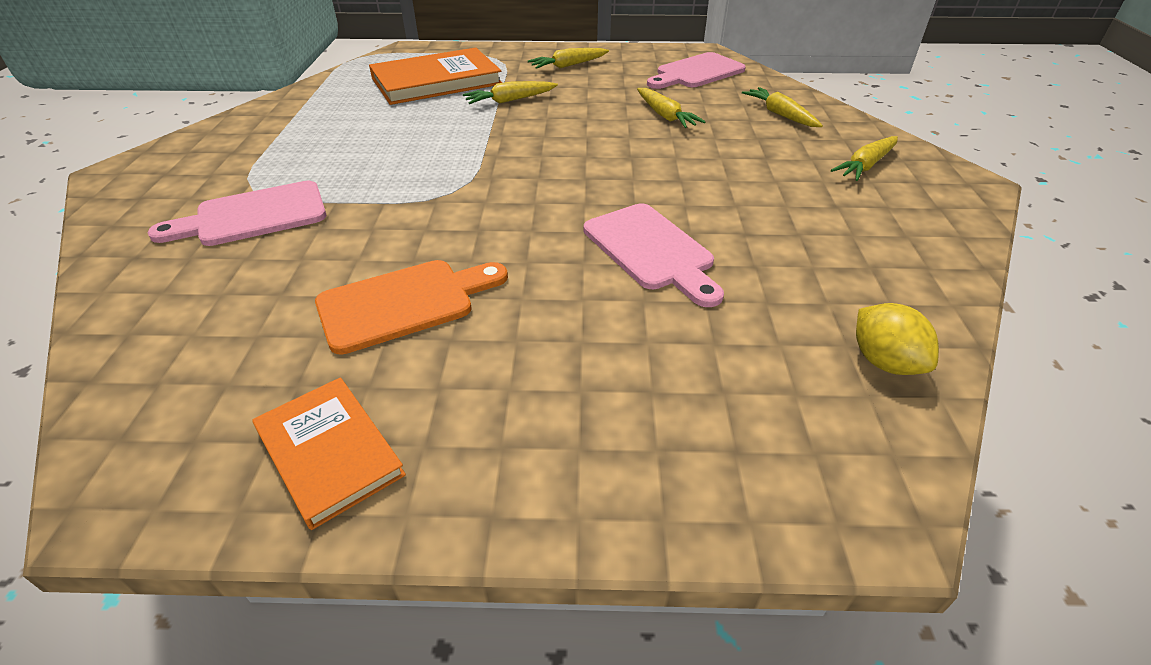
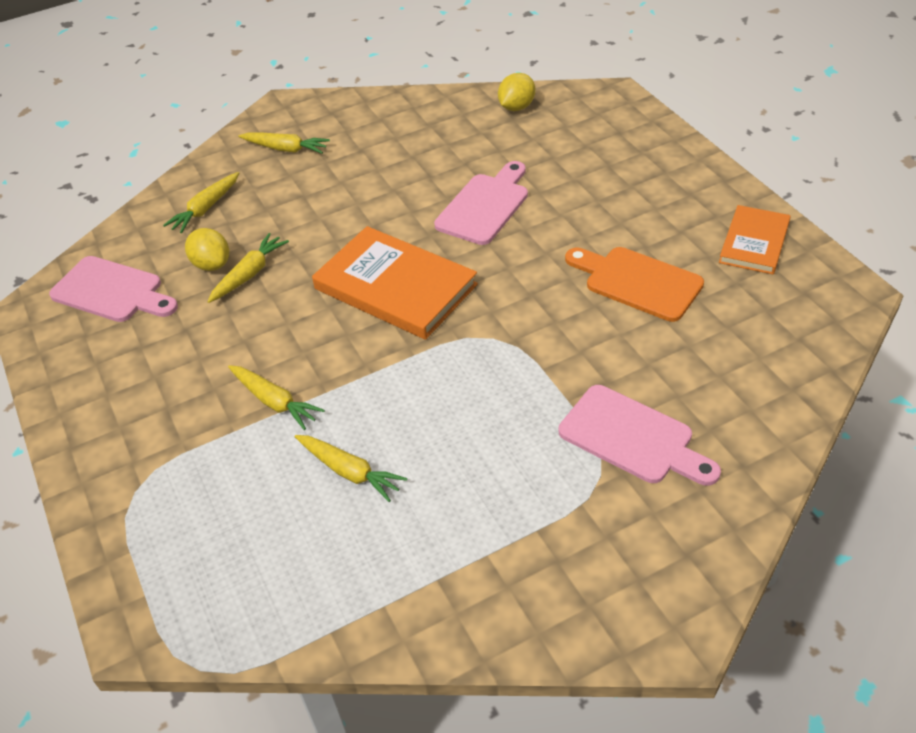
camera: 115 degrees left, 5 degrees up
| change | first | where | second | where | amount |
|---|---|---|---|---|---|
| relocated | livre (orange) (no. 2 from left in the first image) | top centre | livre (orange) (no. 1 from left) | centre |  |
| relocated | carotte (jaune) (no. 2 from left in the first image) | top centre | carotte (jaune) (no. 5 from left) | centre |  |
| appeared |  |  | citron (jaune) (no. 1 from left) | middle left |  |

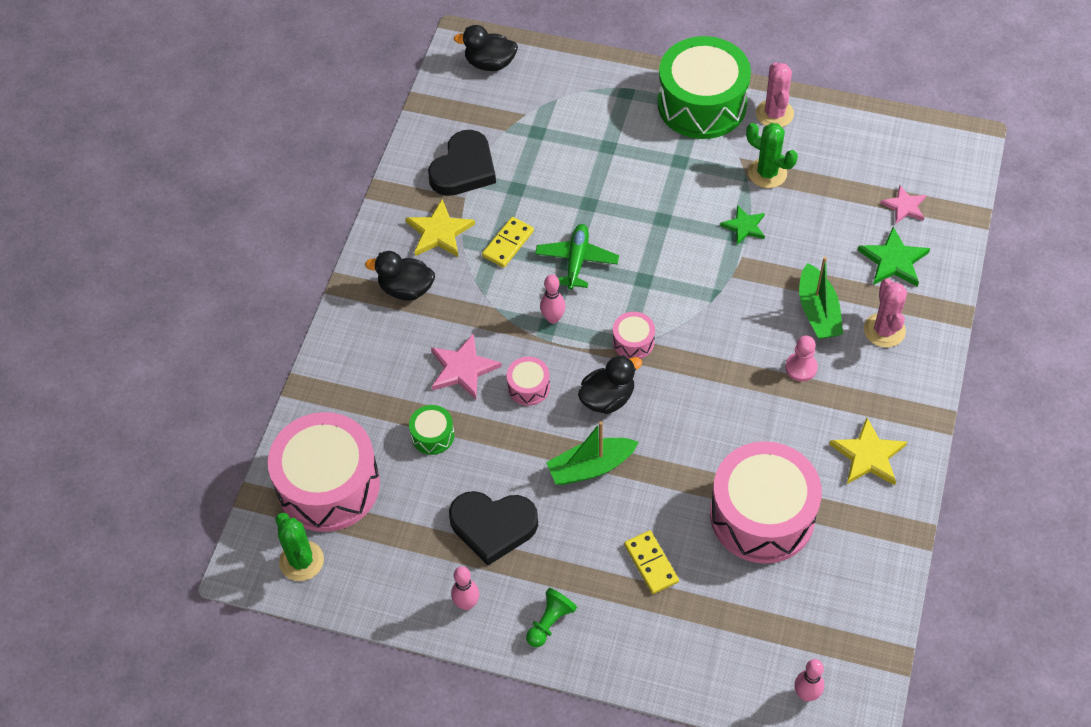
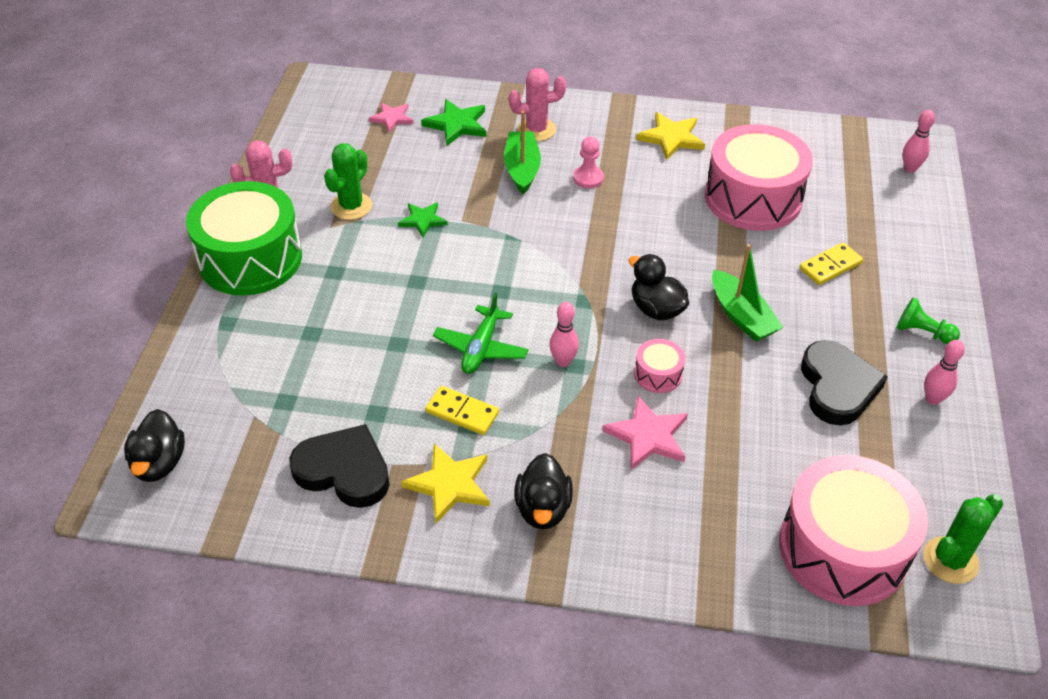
camera: 100 degrees left, 10 degrees down
| change | first | where | second | where | amount |
|---|---|---|---|---|---|
| missing | tambour (vert) (no. 1 from left) | centre |  |  |  |
| spun | avion (vert) | centre |  | centre | 75 degrees counterclockwise |
| missing | tambour (rose) (no. 3 from left) | centre |  |  |  |
| spun | bateau (vert) (no. 2 from left in the first image) | middle right | bateau (vert) (no. 1 from left) | top centre | 75 degrees counterclockwise |

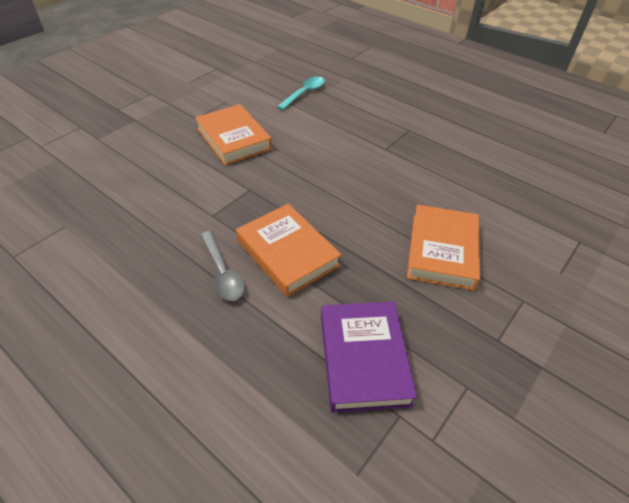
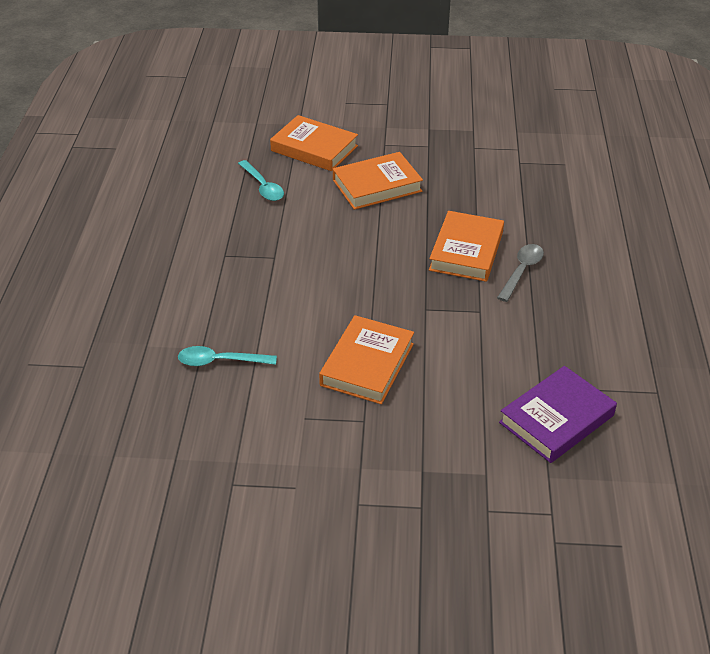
camera: 125 degrees left, 5 degrees down
| change | first | where | second | where | amount |
|---|---|---|---|---|---|
| relocated | livre (violet) | bottom centre |  | middle right |  |
| appeared |  |  | cuillère (turquoise) (no. 2 from left) | top centre |  |
| appeared |  |  | livre (orange) (no. 1 from left) | top centre |  |

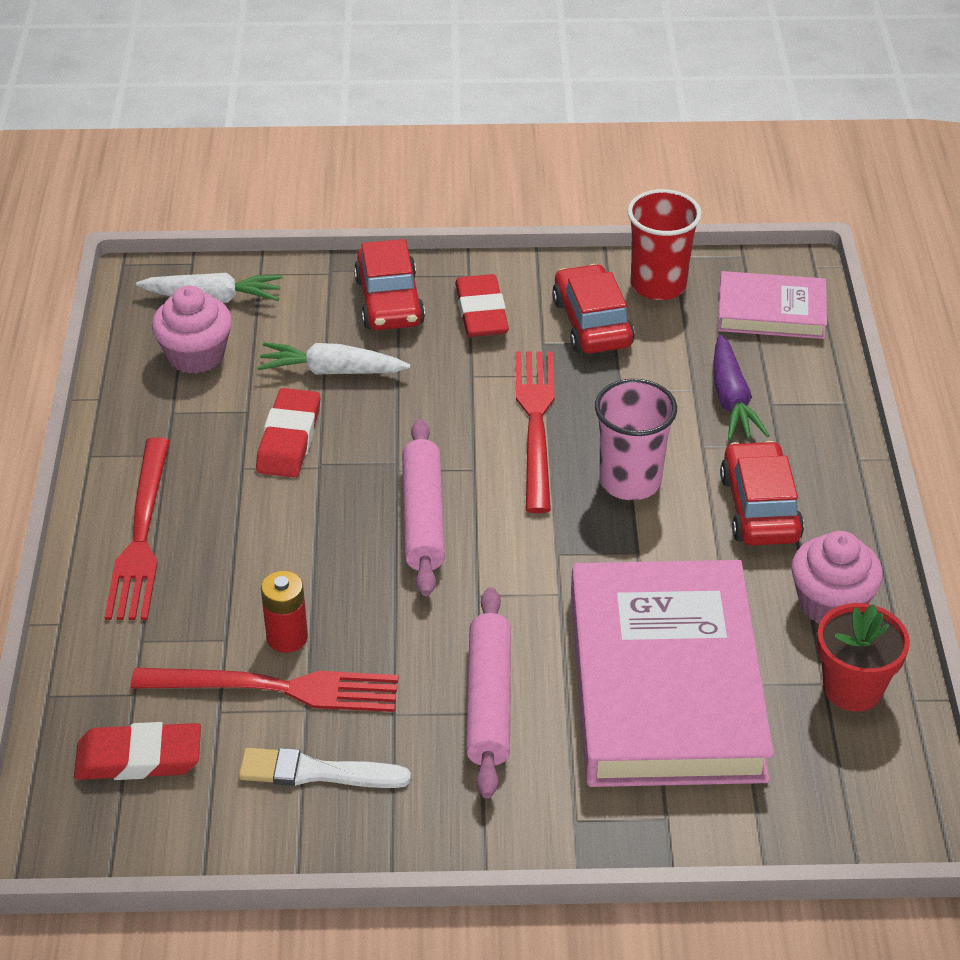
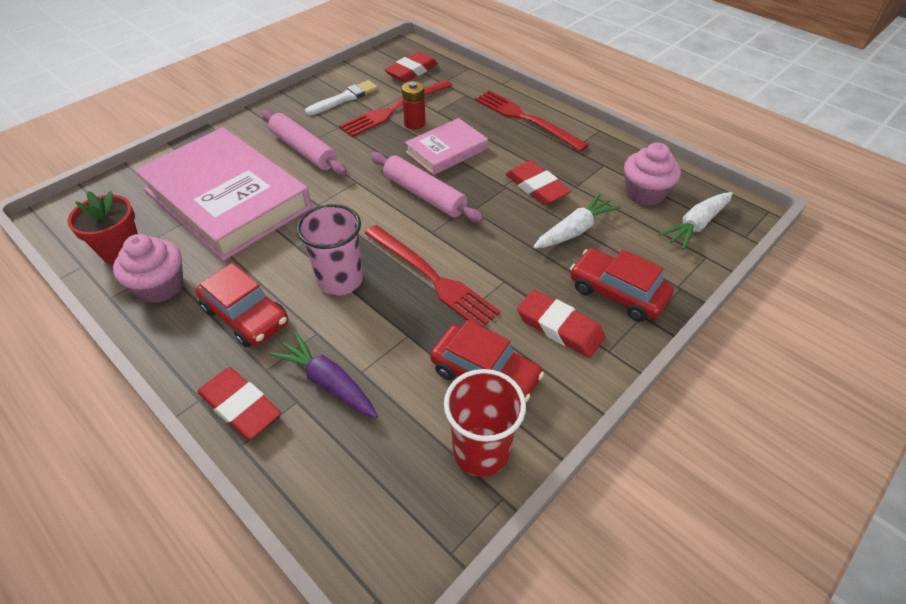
camera: 135 degrees right, 5 degrees up
| change | first | where | second | where | amount |
|---|---|---|---|---|---|
| relocated | livre (rose) (no. 2 from left) | top right |  | top centre |  |
| appeared |  |  | gomme (rouge) (no. 1 from left) | bottom left |  |

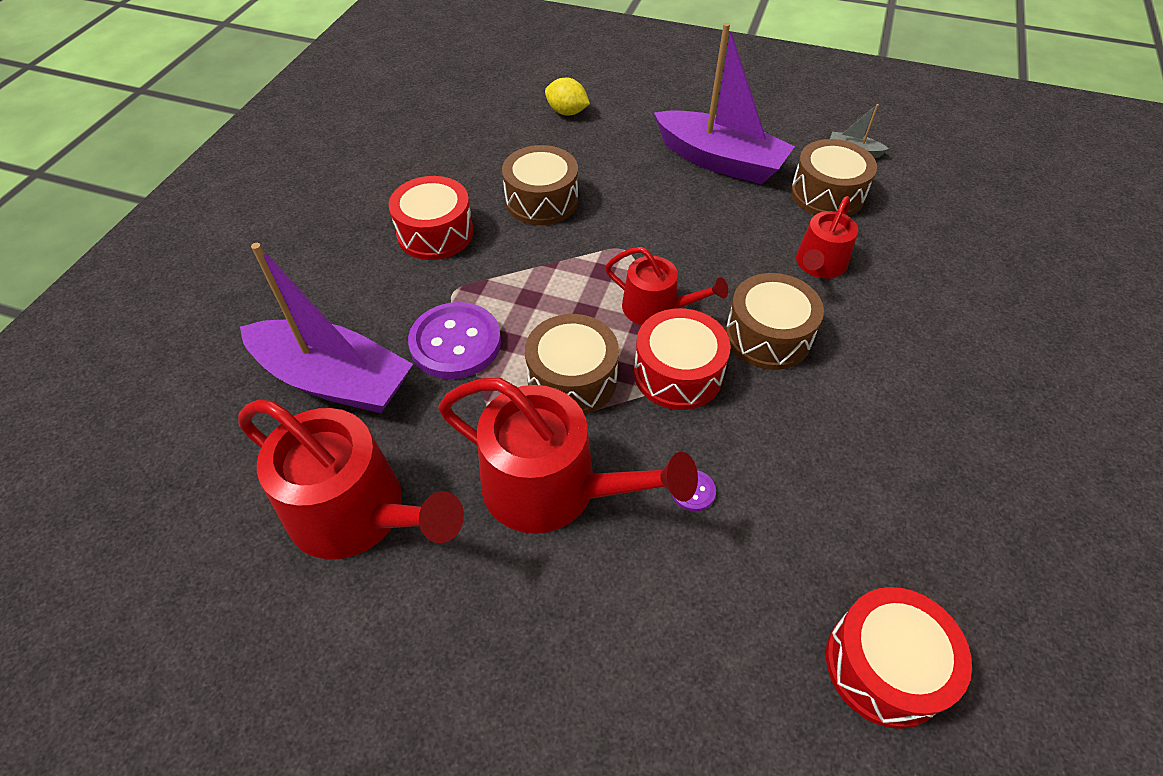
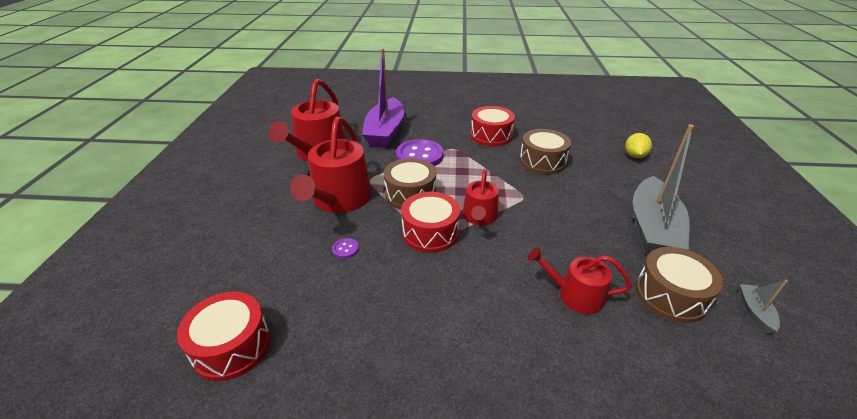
camera: 75 degrees right, 15 degrees down
| change | first | where | second | where | amount |
|---|---|---|---|---|---|
| colour | bateau (violet) (no. 2 from left) | top centre | bateau (gris) (no. 1 from left) | middle right |  |
| missing | tambour (marron) (no. 3 from left) | centre |  |  |  |

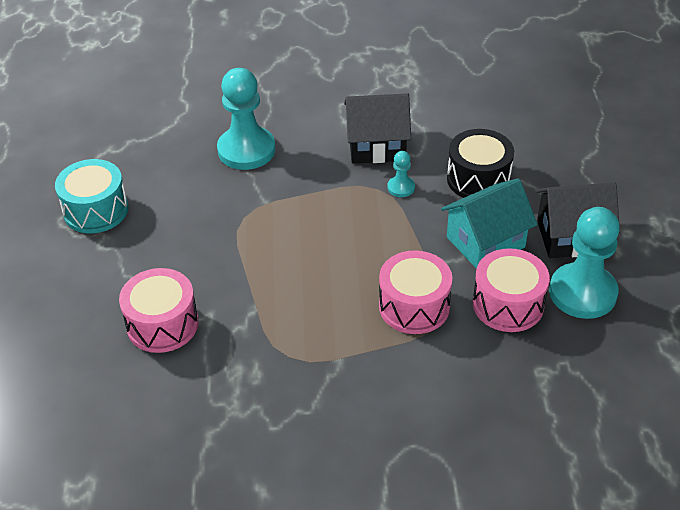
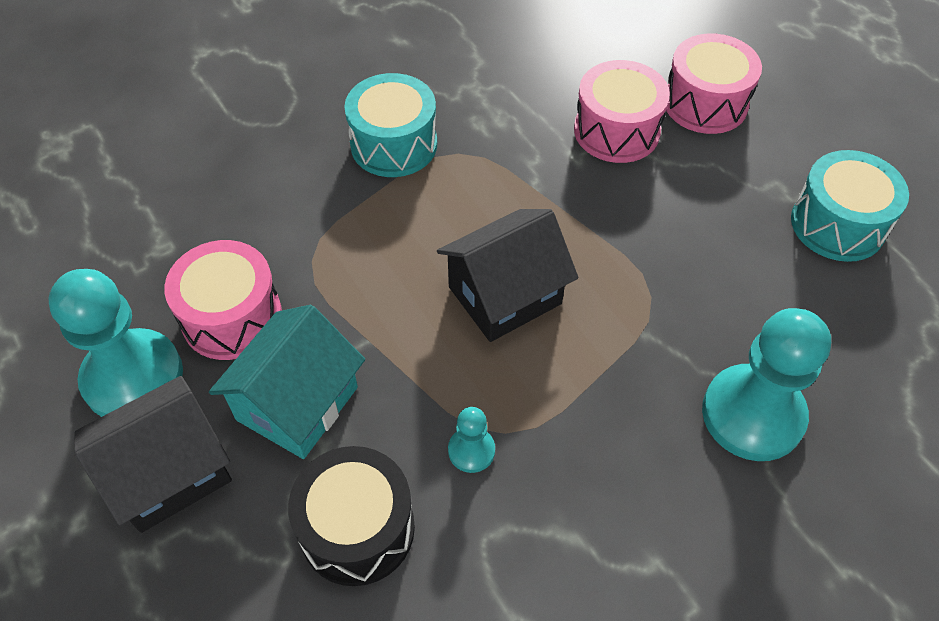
camera: 150 degrees right, 10 degrees up
| change | first | where | second | where | amount |
|---|---|---|---|---|---|
| relocated | maison (noir) (no. 1 from left in the first image) | top centre | maison (noir) (no. 2 from left) | centre |  |
| relocated | tambour (rose) (no. 2 from left in the first image) | centre | tambour (rose) (no. 3 from left) | top right |  |
| appeared |  |  | tambour (turquoise) (no. 1 from left) | top centre |  |

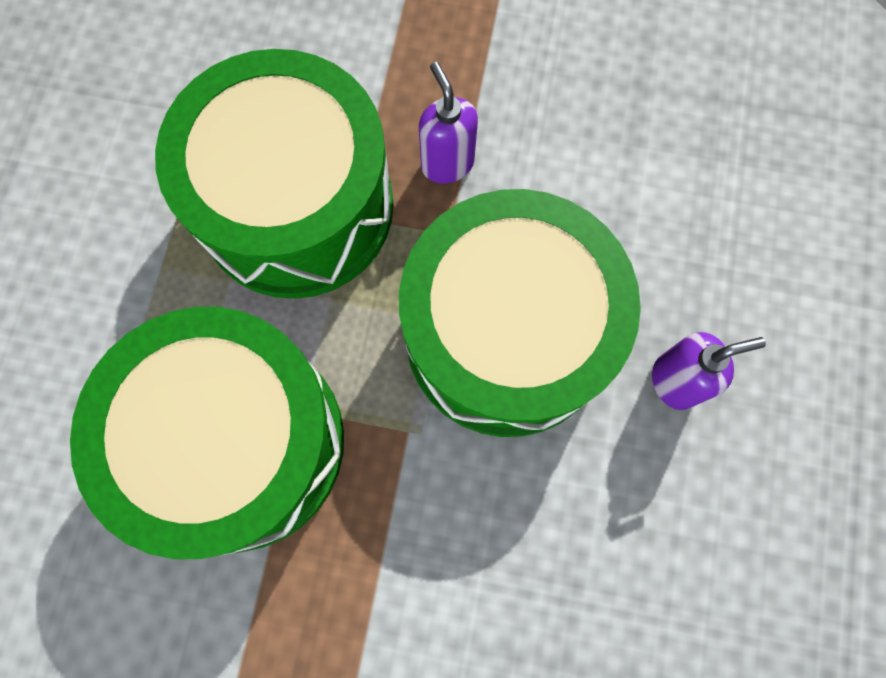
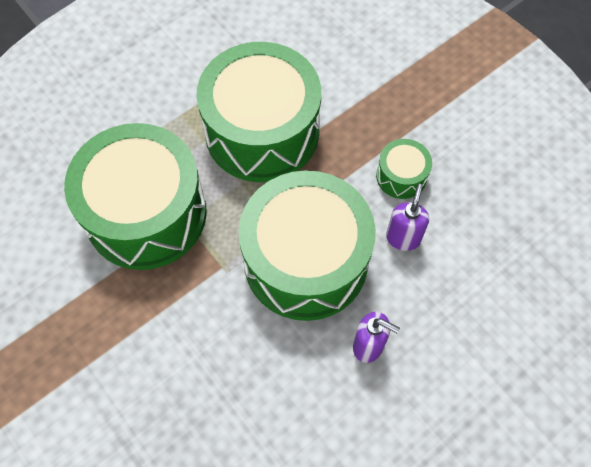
camera: 40 degrees right, 10 degrees down
| change | first | where | second | where | amount |
|---|---|---|---|---|---|
| relocated | distributeur de savon (violet) (no. 1 from left in the first image) | top centre | distributeur de savon (violet) (no. 2 from left) | middle right |  |
| appeared |  |  | tambour (vert) (no. 4 from left) | middle right |  |

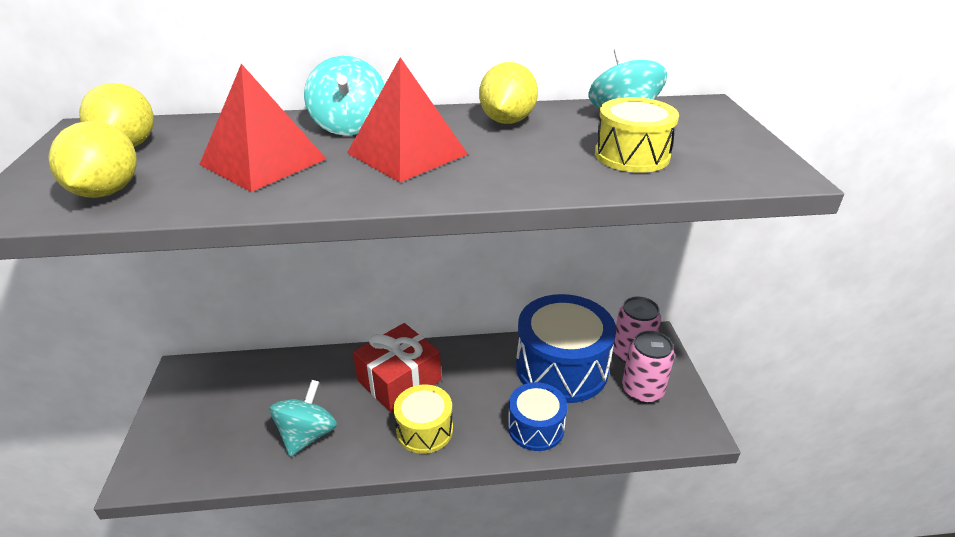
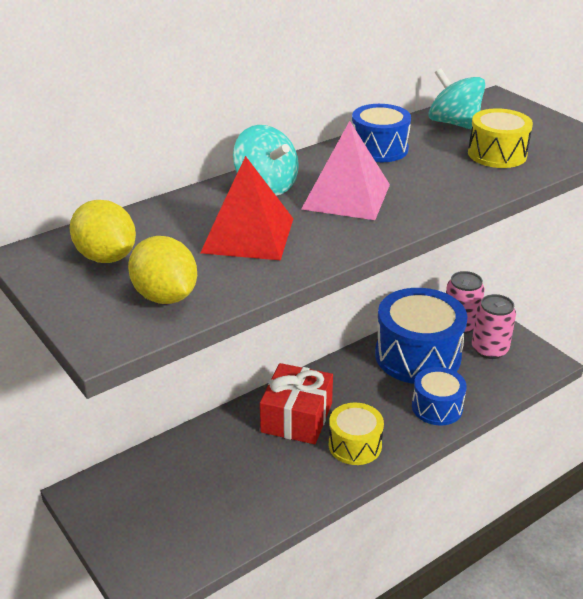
camera: 30 degrees left, 0 degrees up
| change | first | where | second | where | amount |
|---|---|---|---|---|---|
| missing | toupie (turquoise) (no. 1 from left) | bottom left |  |  |  |
| colour | pyramide (rouge) (no. 2 from left) | top centre | pyramide (rose) | top centre |  |
| exchanged | citron (jaune) (no. 3 from left) | top centre | tambour (bleu) (no. 1 from left) | top centre |  |

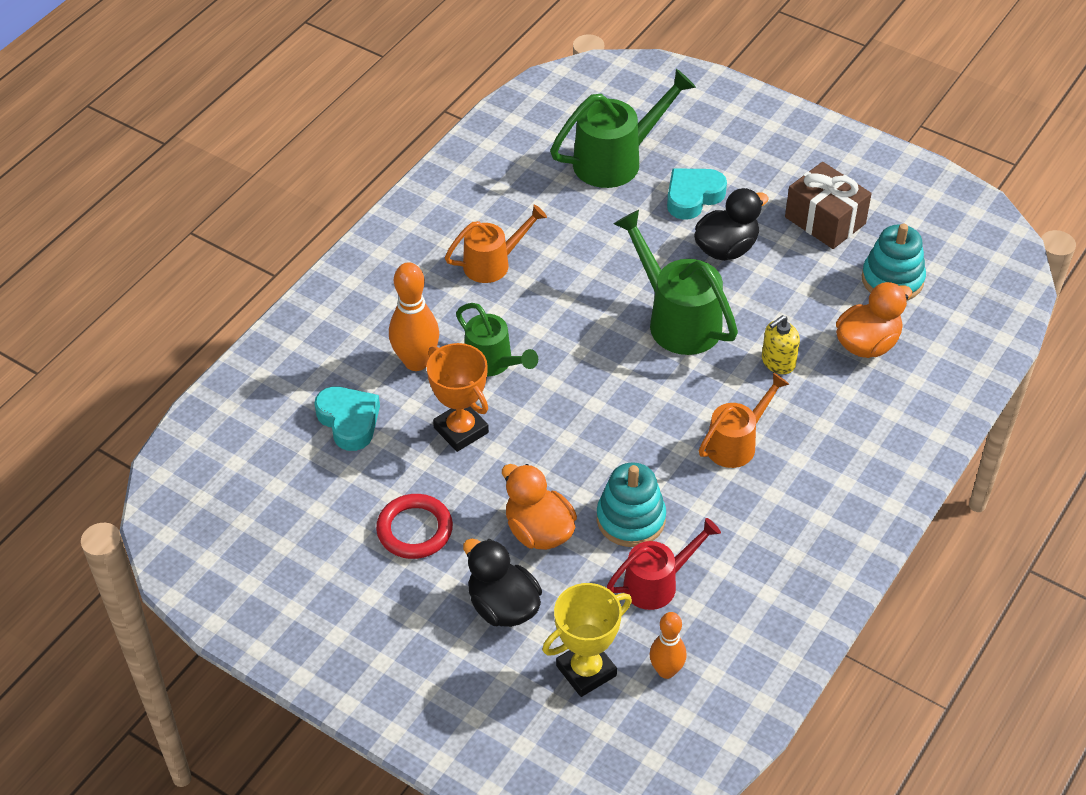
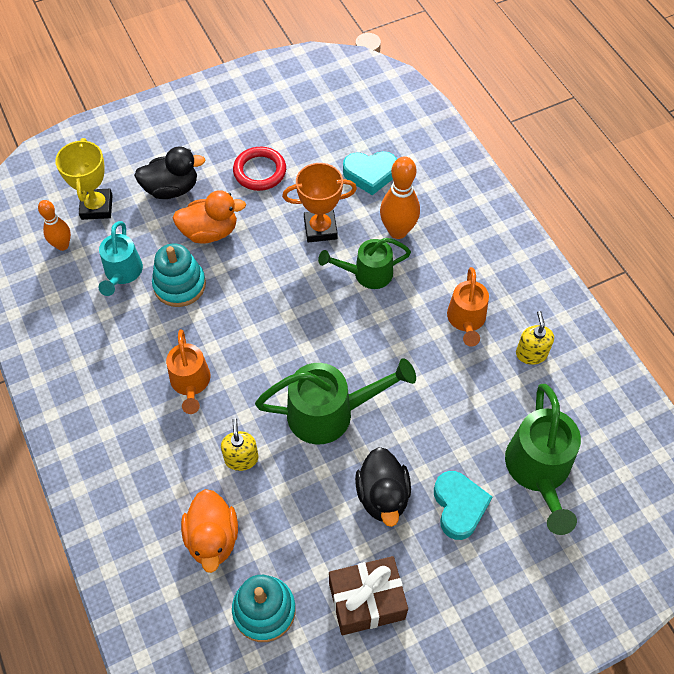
camera: 120 degrees right, 10 degrees up
| change | first | where | second | where | amount |
|---|---|---|---|---|---|
| colour | arrosoir (rouge) | bottom centre | arrosoir (turquoise) | middle left |  |
| appeared |  |  | distributeur de savon (jaune) (no. 2 from left) | middle right |  |

